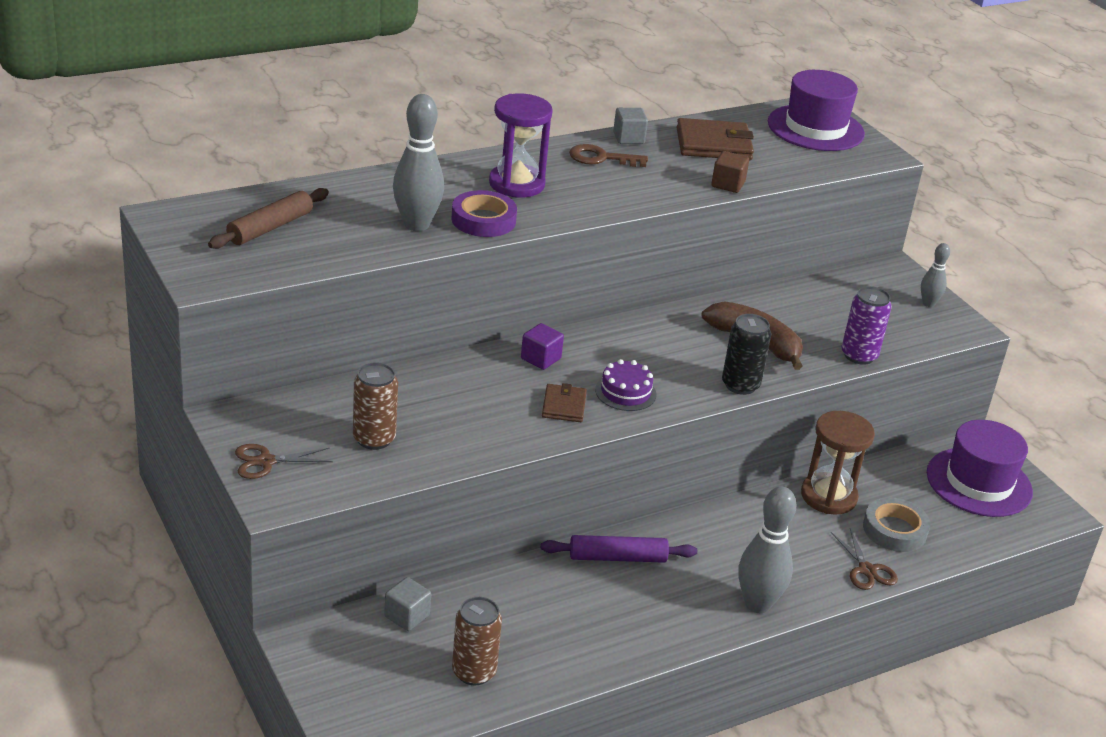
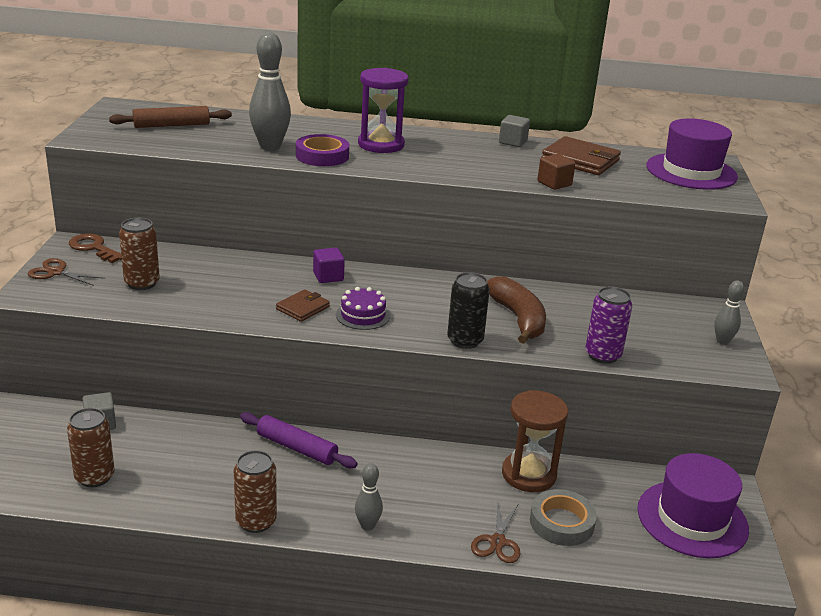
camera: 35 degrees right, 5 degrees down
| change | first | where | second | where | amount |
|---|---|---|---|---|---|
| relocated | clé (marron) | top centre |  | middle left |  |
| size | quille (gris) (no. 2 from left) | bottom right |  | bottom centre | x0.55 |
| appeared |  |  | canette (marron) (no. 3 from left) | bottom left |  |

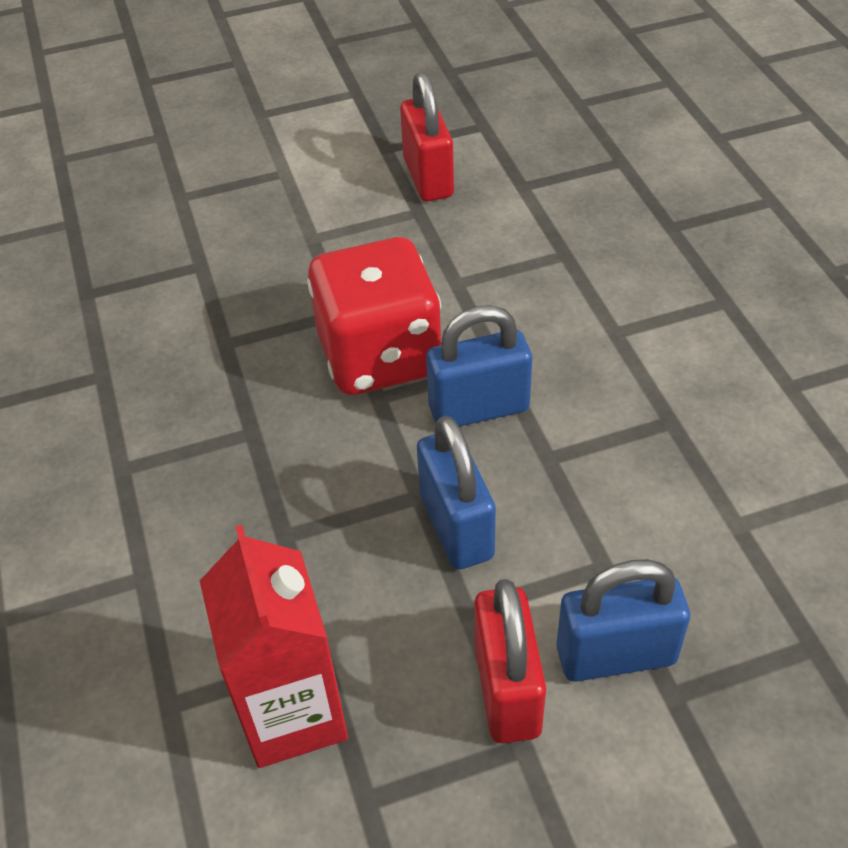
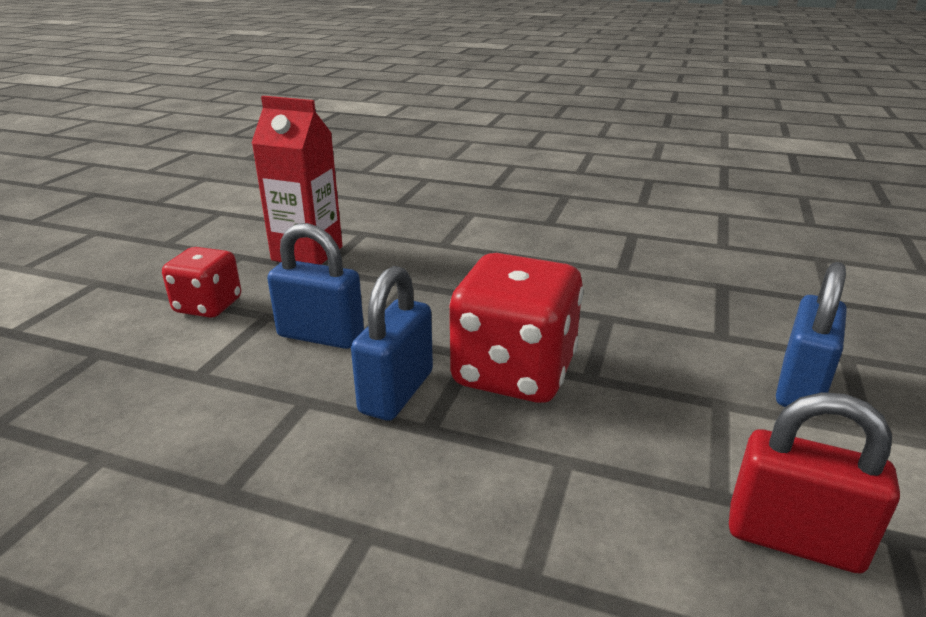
camera: 125 degrees right, 20 degrees down
| change | first | where | second | where | amount |
|---|---|---|---|---|---|
| exchanged | cadenas (rouge) (no. 2 from left) | bottom centre | dé (rouge) (no. 1 from left) | middle left |  |
| relocated | cadenas (bleu) (no. 3 from left) | bottom right |  | middle right |  |

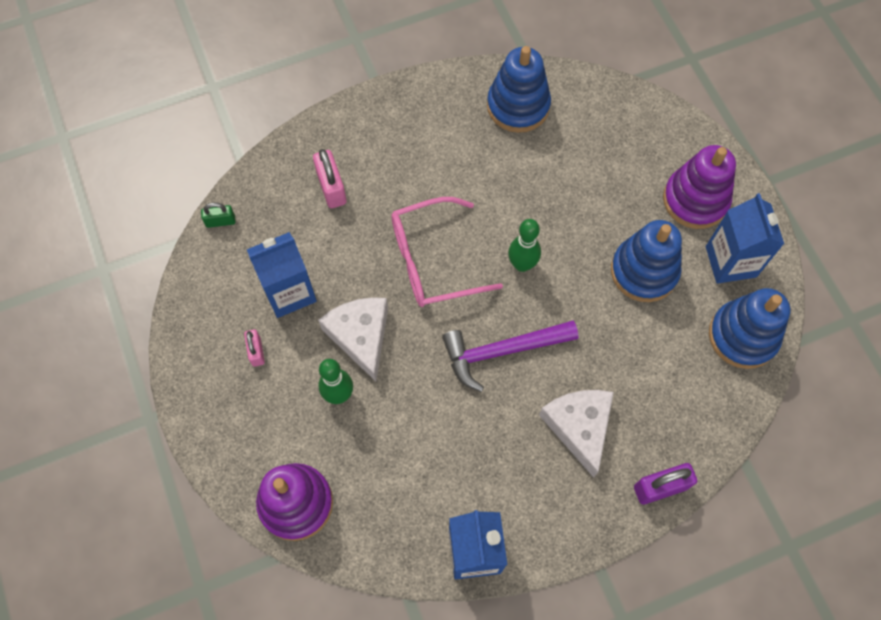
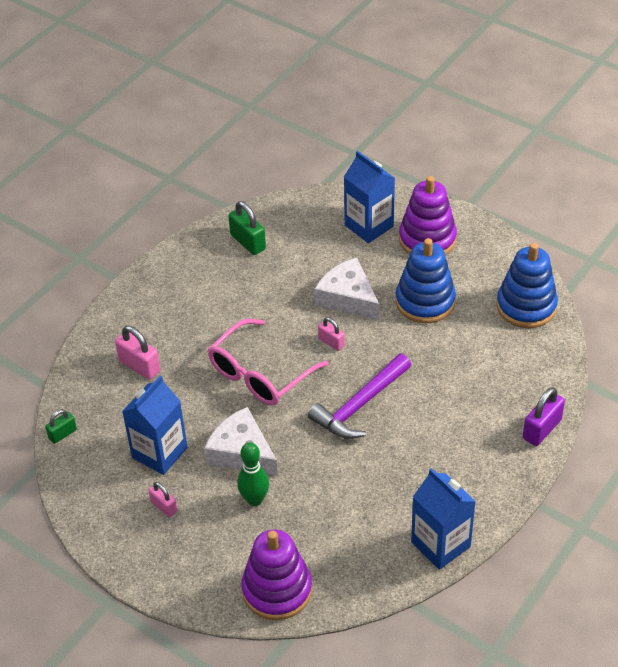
camera: 30 degrees left, 20 degrees down
| change | first | where | second | where | amount |
|---|---|---|---|---|---|
| exchanged | jouet à empiler (bleu) (no. 1 from left) | top centre | cadenas (vert) (no. 2 from left) | centre |  |
| exchanged | quille (vert) (no. 2 from left) | centre | cadenas (rose) (no. 3 from left) | centre |  |
| relocated | fromage (blanc) (no. 2 from left) | bottom centre |  | centre |  |
| relocated | brique de lait (bleu) (no. 3 from left in the first image) | middle right | brique de lait (bleu) (no. 2 from left) | top centre |  |

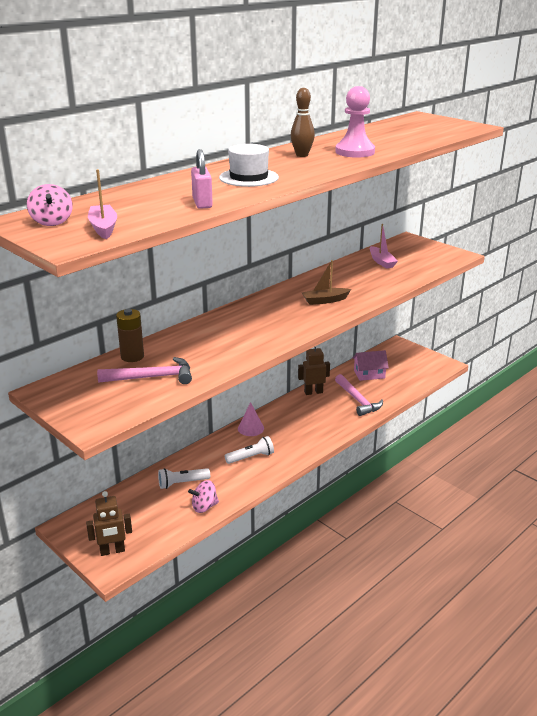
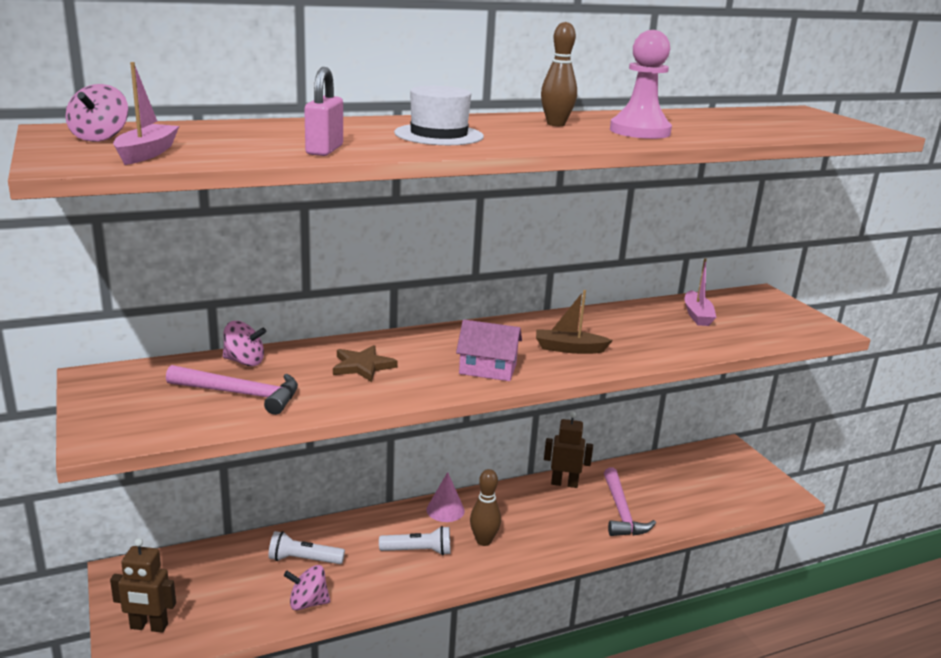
camera: 20 degrees right, 5 degrees down
| change | first | where | second | where | amount |
|---|---|---|---|---|---|
| exchanged | pile (marron) | middle left | toupie (rose) (no. 2 from left) | middle left |  |
| relocated | maison (rose) | middle right |  | centre |  |
| appeared |  |  | étoile (marron) | centre |  |
| appeared |  |  | quille (marron) (no. 1 from left) | bottom centre |  |

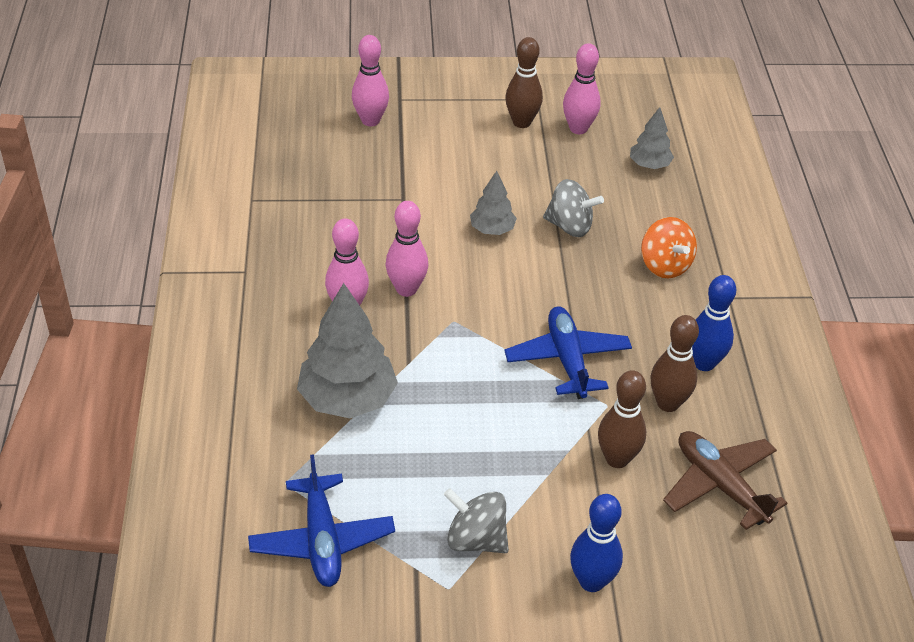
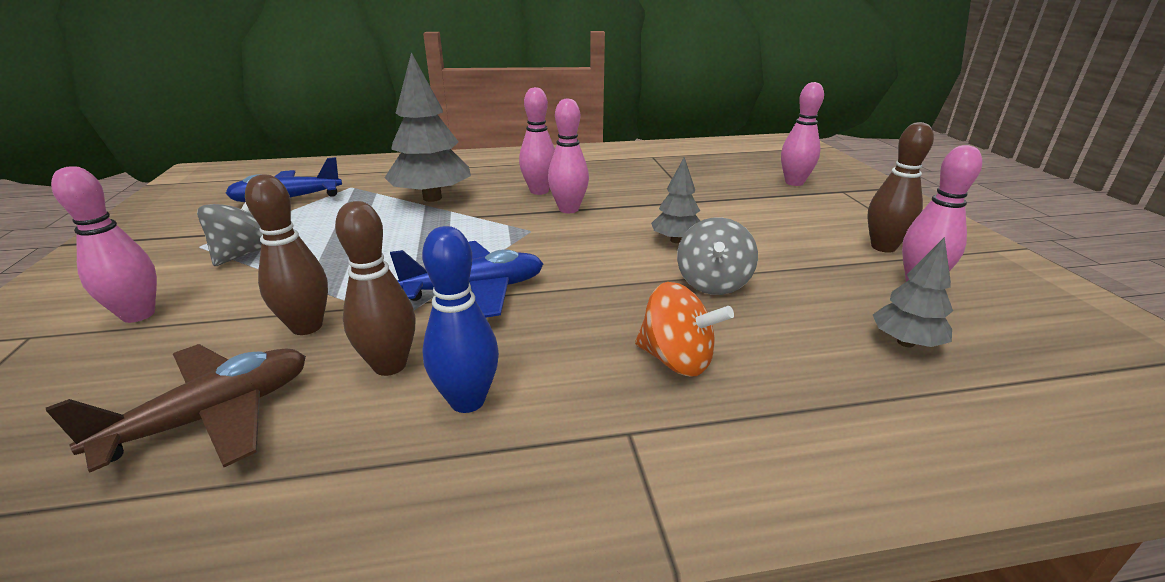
camera: 85 degrees right, 15 degrees down
| change | first | where | second | where | amount |
|---|---|---|---|---|---|
| colour | quille (bleu) (no. 1 from left) | bottom centre | quille (rose) (no. 1 from left) | middle left |  |
| spun | toupie (orange) | middle right |  | centre | 120 degrees counterclockwise |

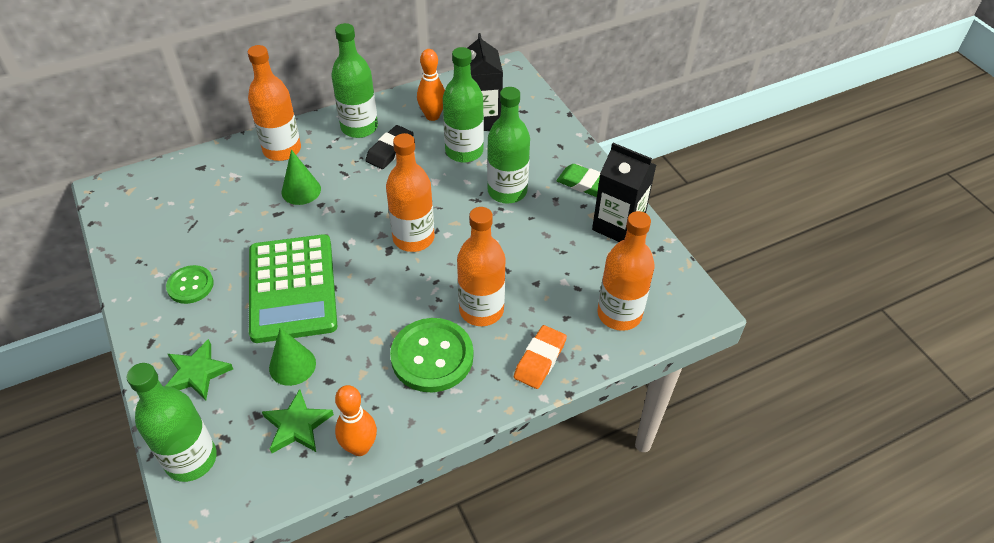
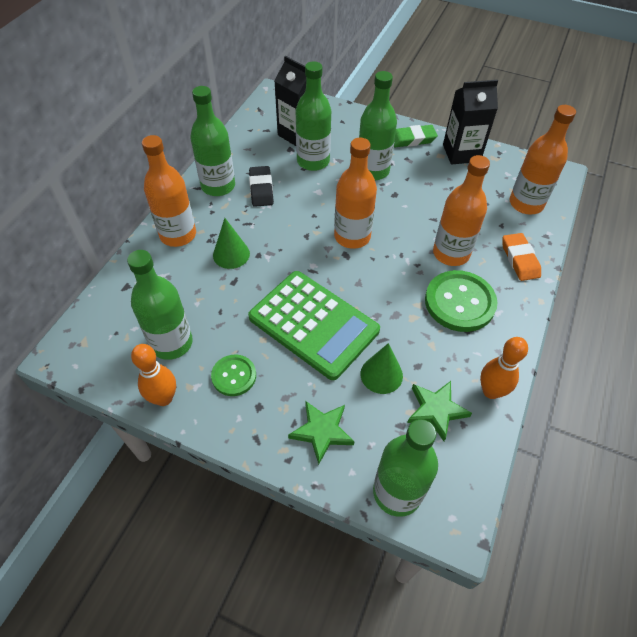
camera: 40 degrees left, 5 degrees up
| change | first | where | second | where | amount |
|---|---|---|---|---|---|
| relocated | quille (orange) (no. 2 from left in the first image) | top centre | quille (orange) (no. 1 from left) | middle left |  |
| appeared |  |  | bouteille (vert) (no. 1 from left) | middle left |  |

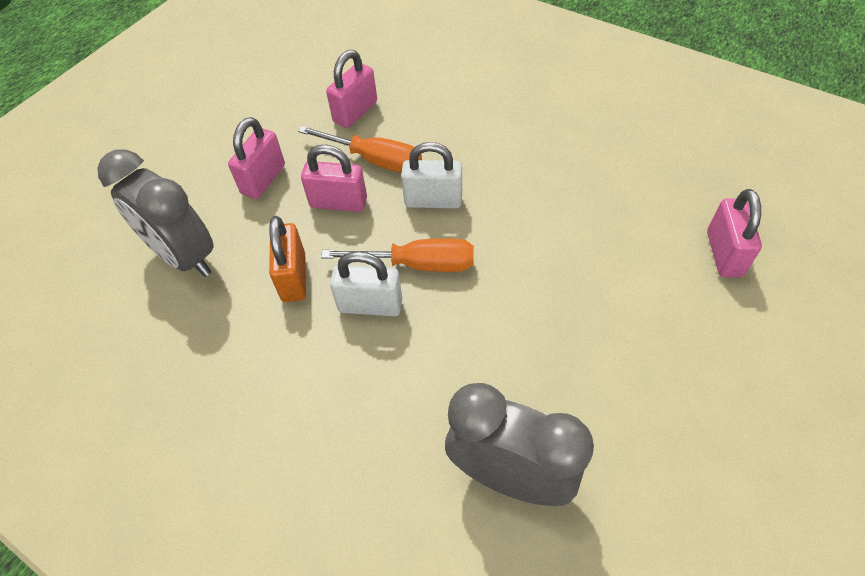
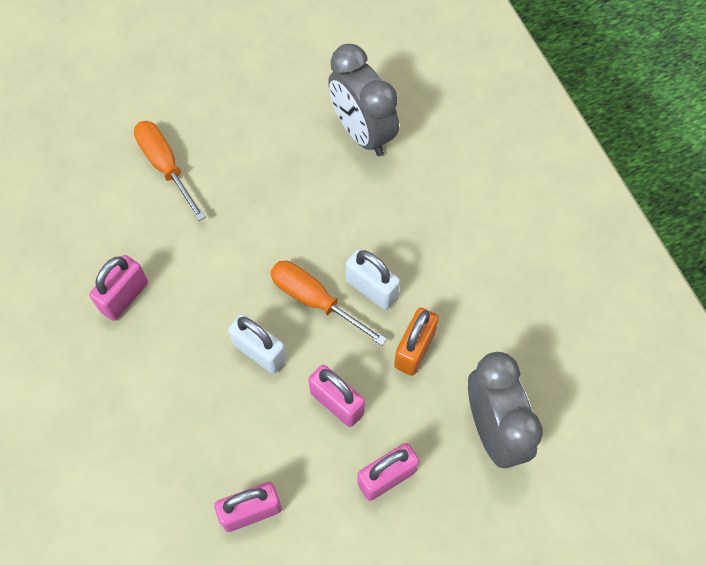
camera: 150 degrees left, 10 degrees up
| change | first | where | second | where | amount |
|---|---|---|---|---|---|
| relocated | tournevis (orange) (no. 1 from left) | top centre |  | top left |  |
| relocated | cadenas (rose) (no. 4 from left in the first image) | middle right | cadenas (rose) (no. 1 from left) | middle left |  |

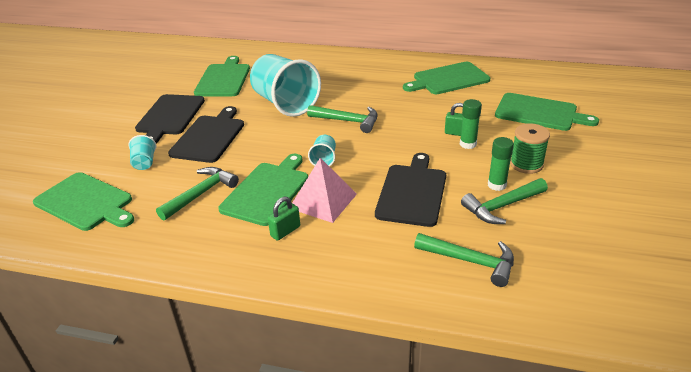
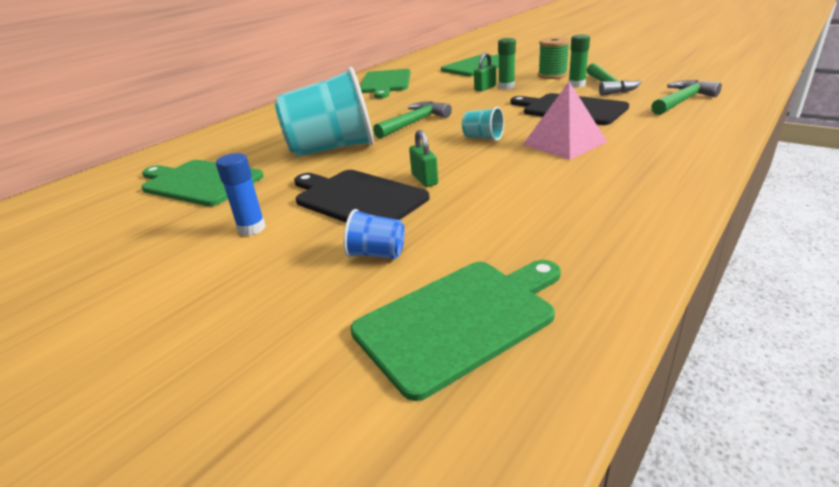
camera: 65 degrees left, 5 degrees down
| change | first | where | second | where | amount |
|---|---|---|---|---|---|
| colour | gobelet (turquoise) (no. 1 from left) | middle left | gobelet (bleu) | centre |  |
| exchanged | planche à découper (noir) (no. 1 from left) | top left | bâton de colle (bleu) | middle left |  |
| missing | marteau (vert) (no. 1 from left) | middle left |  |  |  |
| missing | planche à découper (vert) (no. 3 from left) | centre |  |  |  |
| relocated | cadenas (vert) (no. 1 from left) | centre |  | top centre |  |

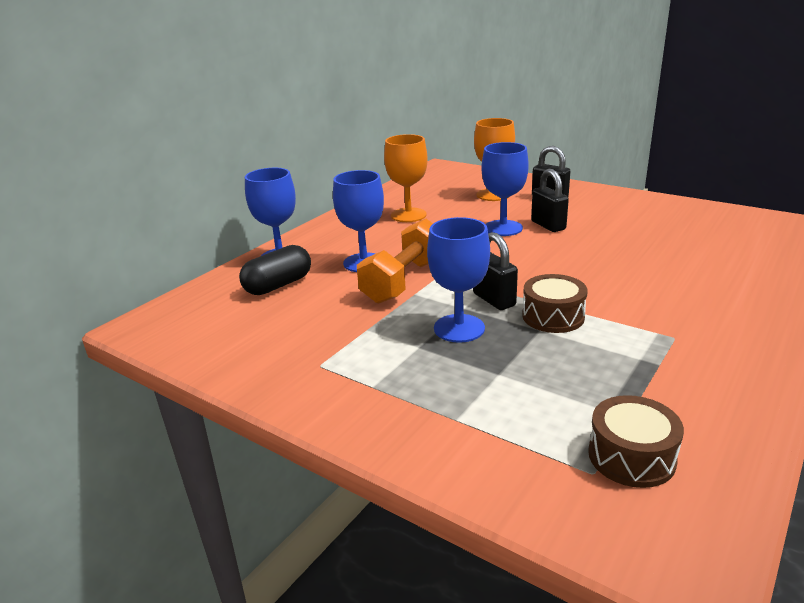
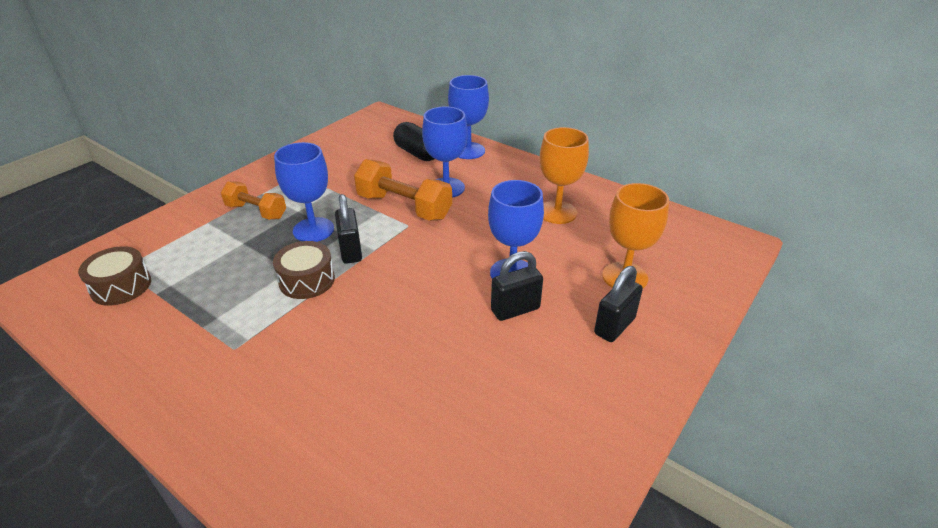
camera: 90 degrees right, 10 degrees up
| change | first | where | second | where | amount |
|---|---|---|---|---|---|
| spun | cadenas (noir) (no. 1 from left) | centre |  | centre | 75 degrees counterclockwise |
| appeared |  |  | haltère (orange) (no. 1 from left) | middle left |  |

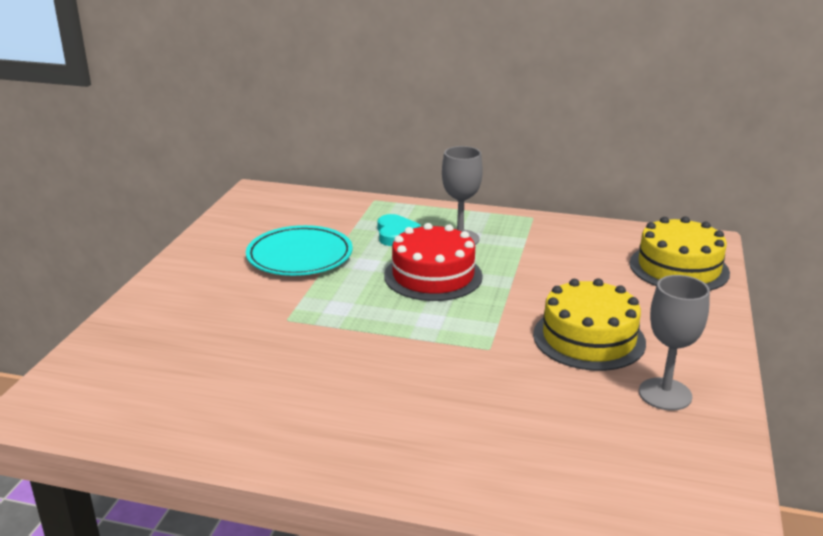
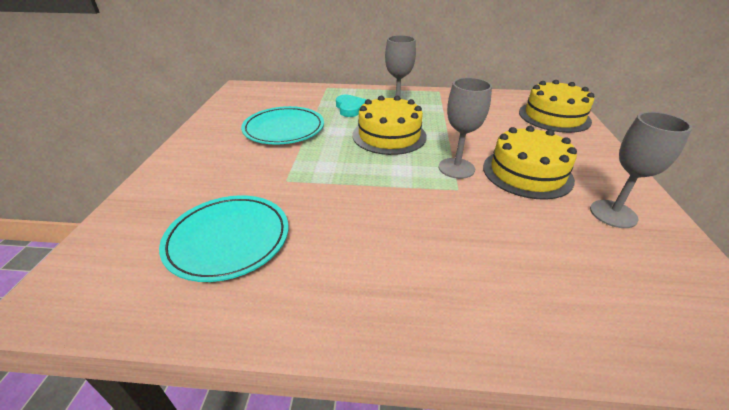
camera: 10 degrees left, 10 degrees up
| change | first | where | second | where | amount |
|---|---|---|---|---|---|
| colour | gâteau (rouge) | centre | gâteau (jaune) (no. 1 from left) | top centre |  |
| appeared |  |  | assiette (turquoise) (no. 1 from left) | middle left |  |
| appeared |  |  | verre à pied (gris) (no. 2 from left) | top centre |  |

